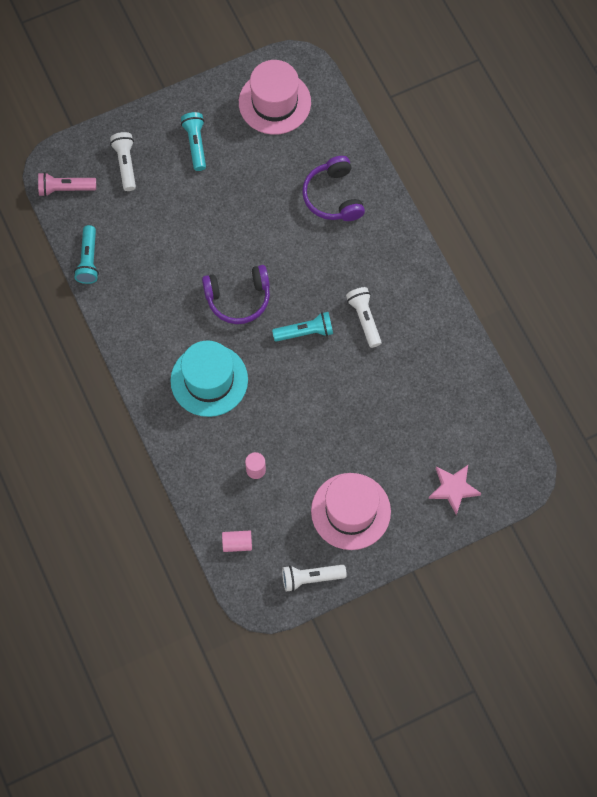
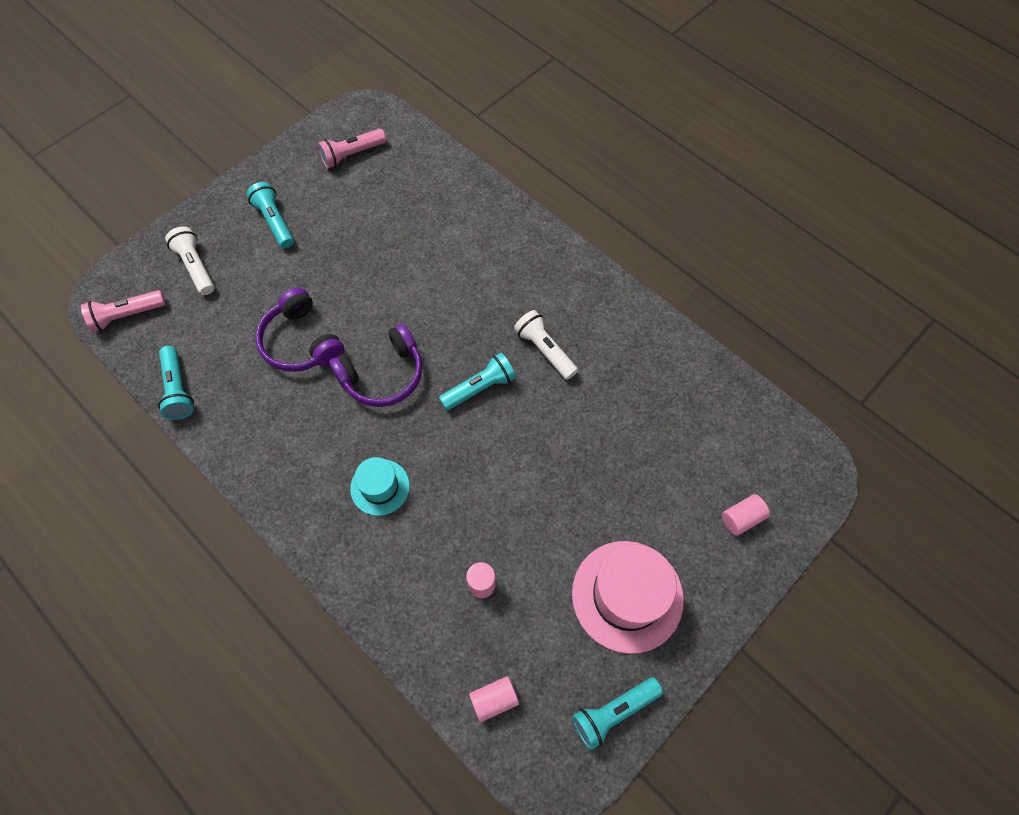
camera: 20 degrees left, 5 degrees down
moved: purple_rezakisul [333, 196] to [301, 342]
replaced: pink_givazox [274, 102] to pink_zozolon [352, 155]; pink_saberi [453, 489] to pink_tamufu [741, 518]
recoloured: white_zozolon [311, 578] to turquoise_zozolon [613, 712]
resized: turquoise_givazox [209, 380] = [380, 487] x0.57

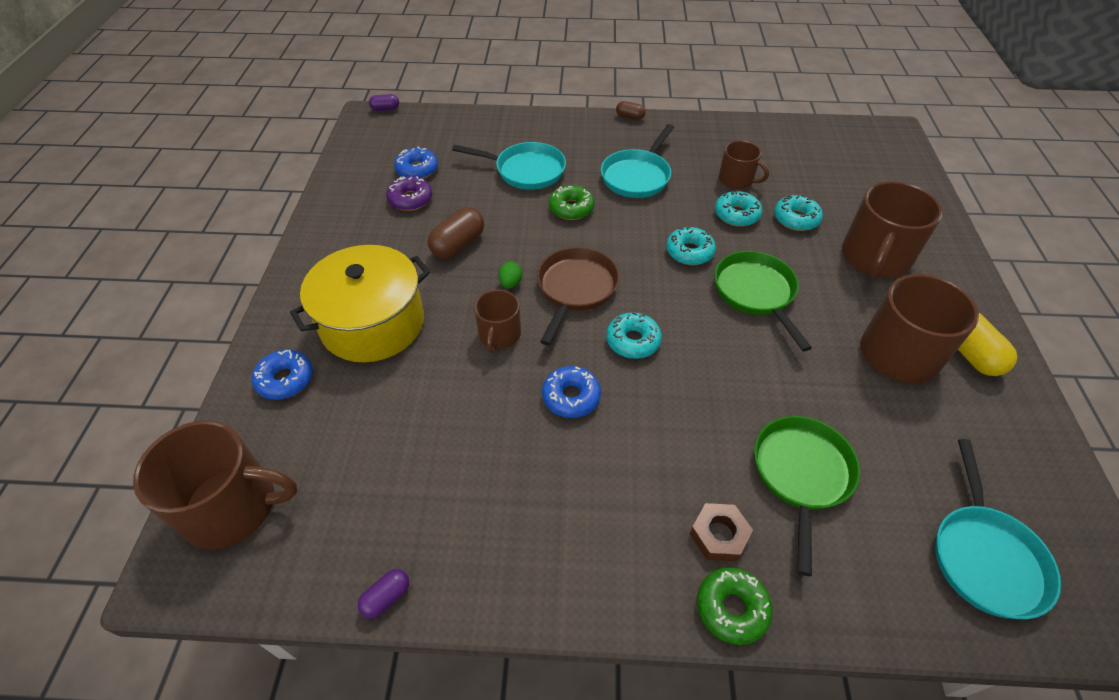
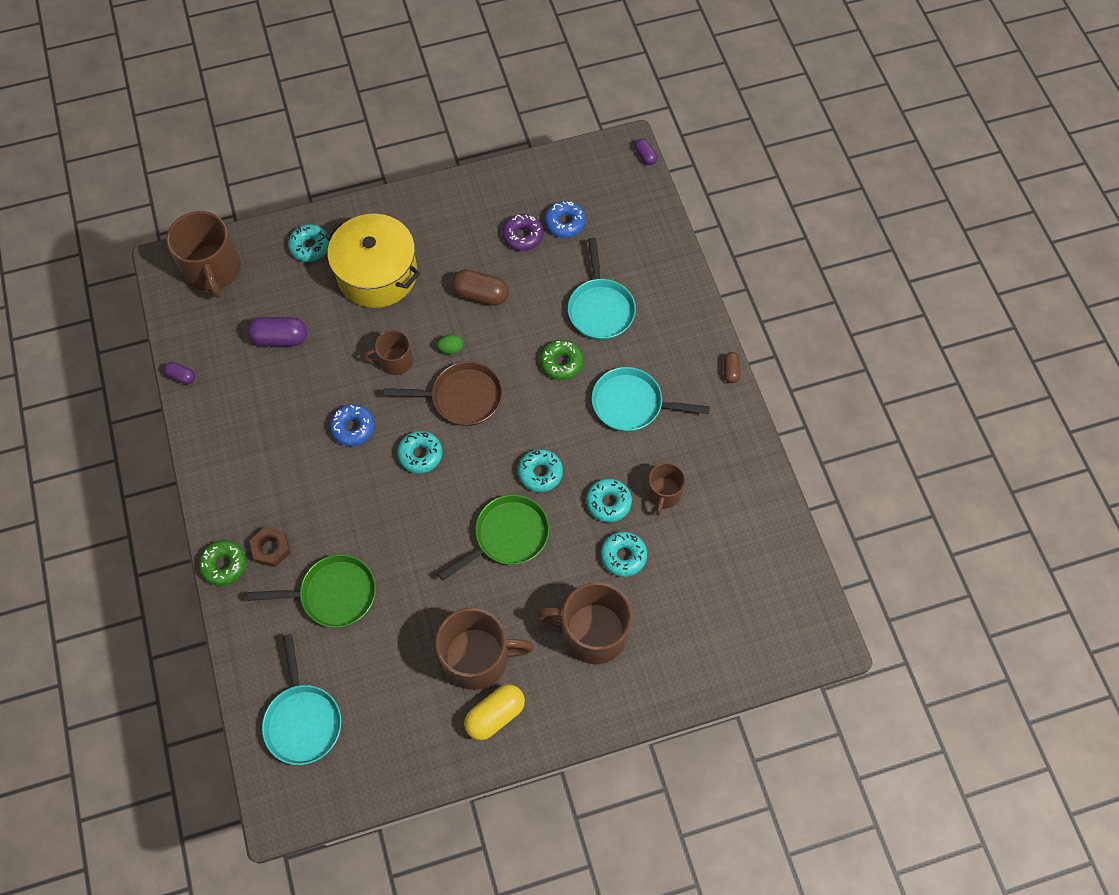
camera: 70 degrees right, 15 degrees up
added: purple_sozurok [280, 338]
recoloured: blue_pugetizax [285, 380] to turquoise_pugetizax [310, 246]
turned: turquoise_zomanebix [985, 556] = [303, 720] 90 degrees counterclockwise

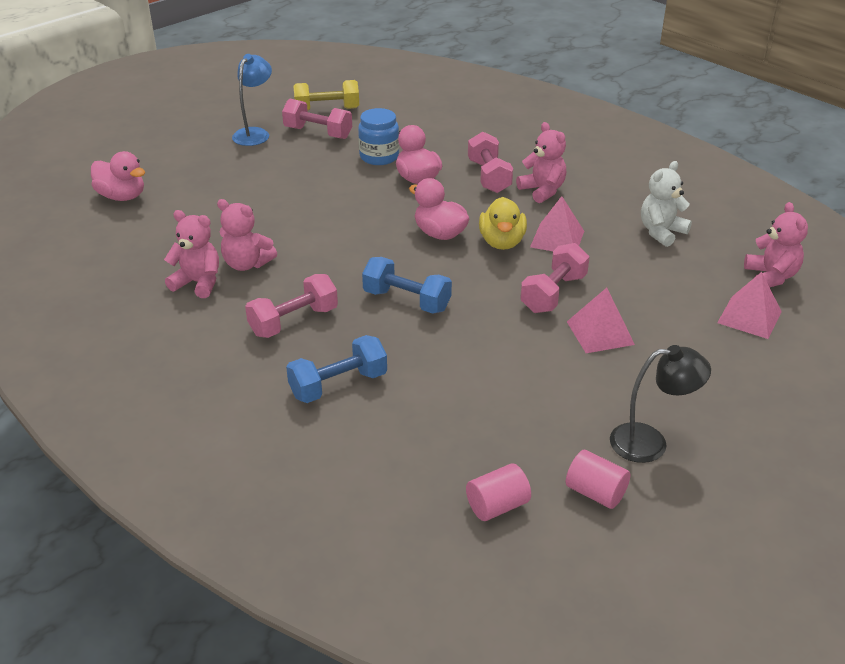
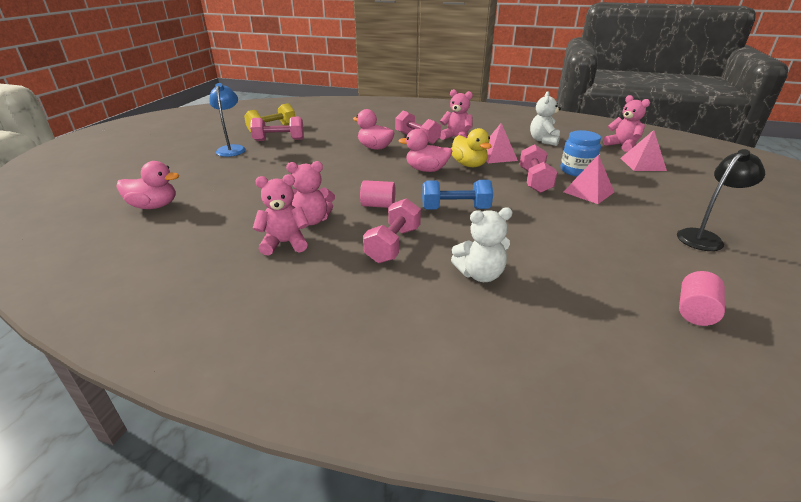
camera: 30 degrees left, 5 degrees down
moved: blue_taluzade [379, 157] to [576, 171]; pink_tamufu [595, 493] to [378, 205]
replaced: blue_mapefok [338, 385] to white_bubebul [480, 274]

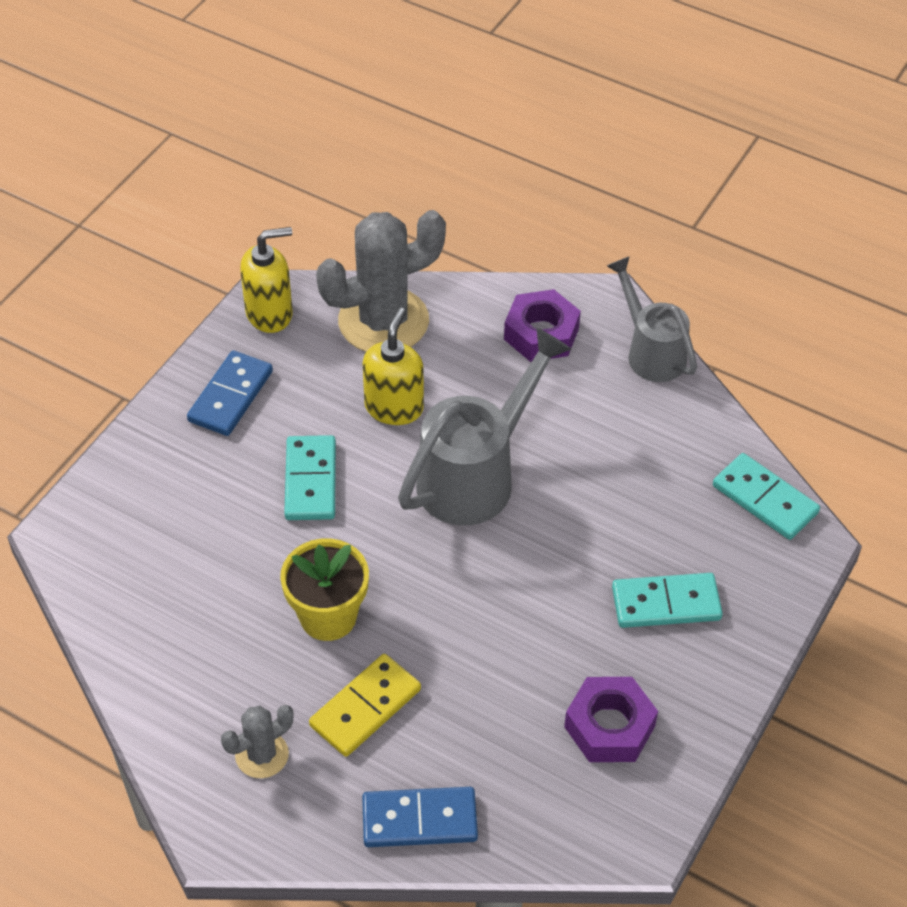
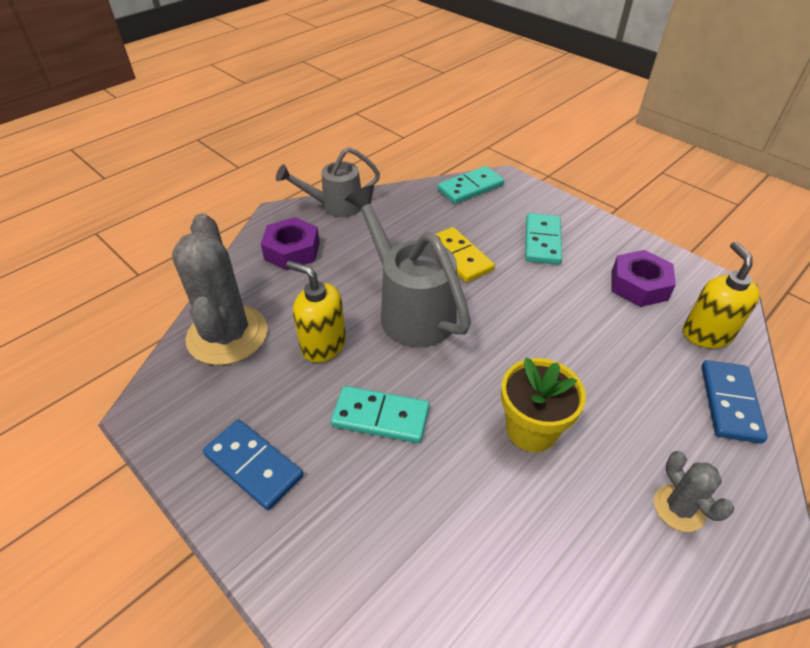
camera: 75 degrees left, 5 degrees down
moved: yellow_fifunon [270, 313] to [706, 334]; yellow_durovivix [365, 708] to [459, 257]

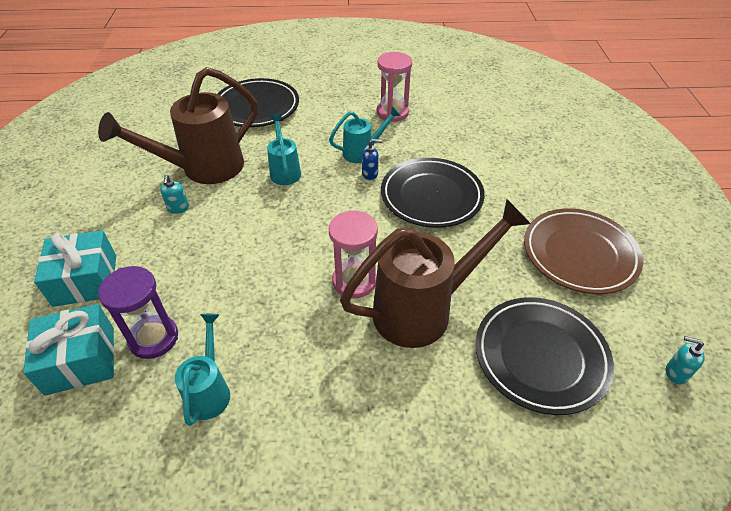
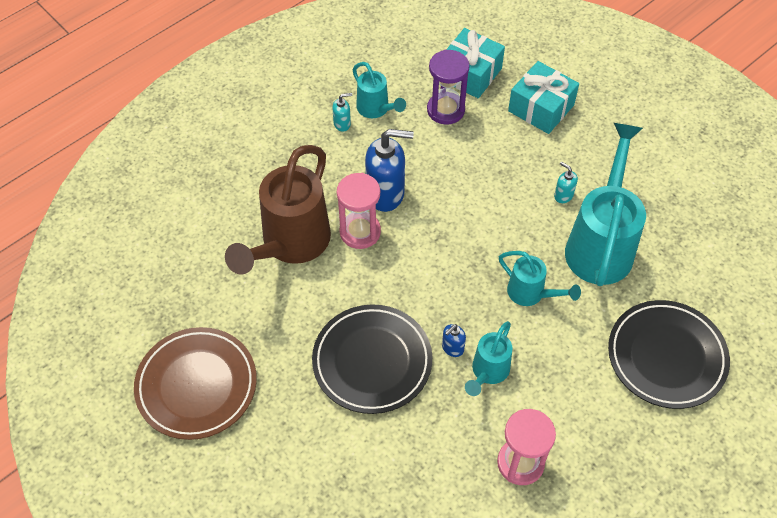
camera: 140 degrees right, 10 degrees up
removed: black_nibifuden [540, 357]
added: blue_fifunon [386, 194]
moved: turquoise_fifunon [675, 373] to [342, 124]
recoloured: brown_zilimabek [202, 169] to turquoise_zilimabek [601, 243]

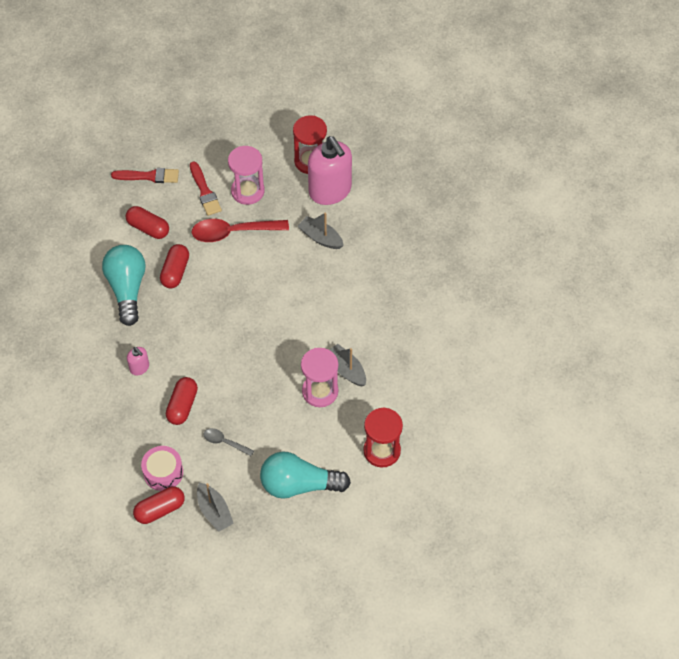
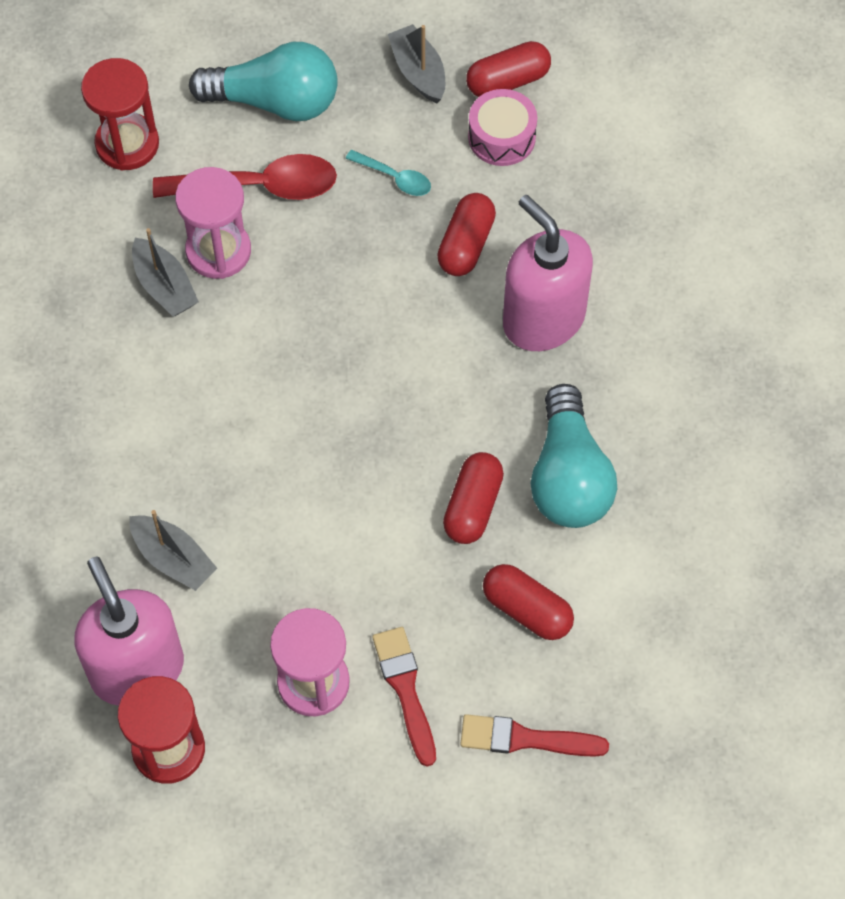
camera: 175 degrees left, 5 degrees up
moved: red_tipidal [233, 232] to [259, 186]
recoloured: grey_tipidal [224, 442] to turquoise_tipidal [395, 178]
resized: pink_fifunon [139, 368] = [543, 319] x2.27

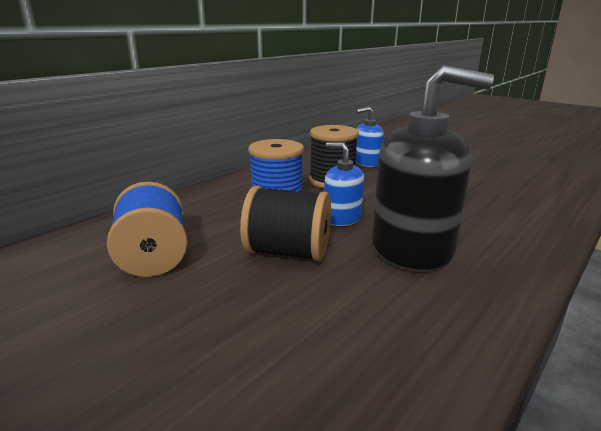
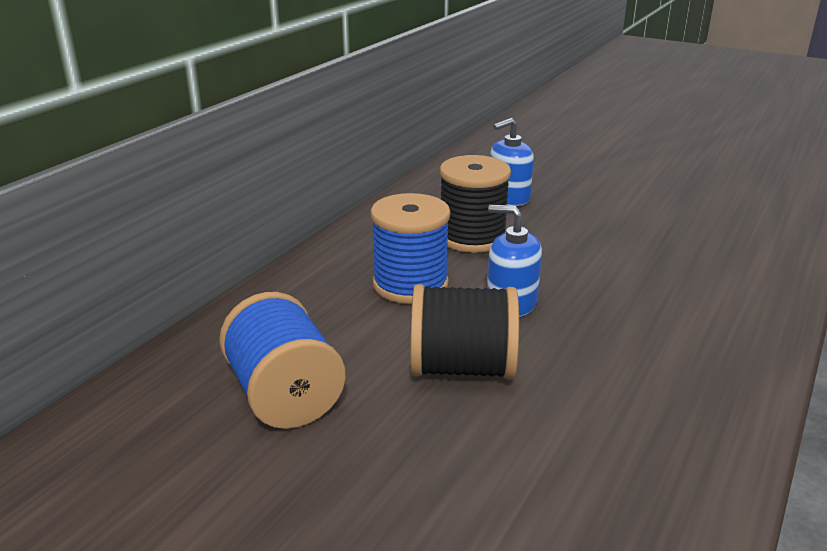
camera: 10 degrees left, 5 degrees up
removed: black_fifunon [412, 248]

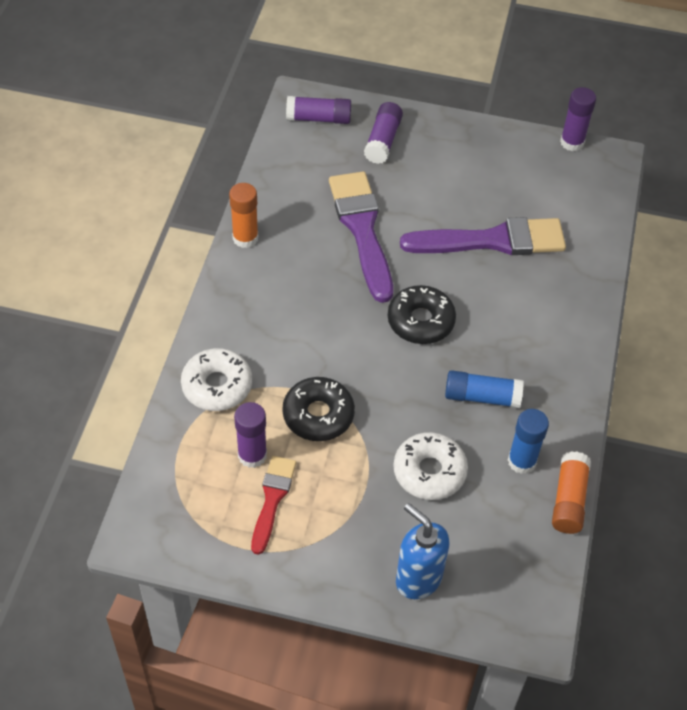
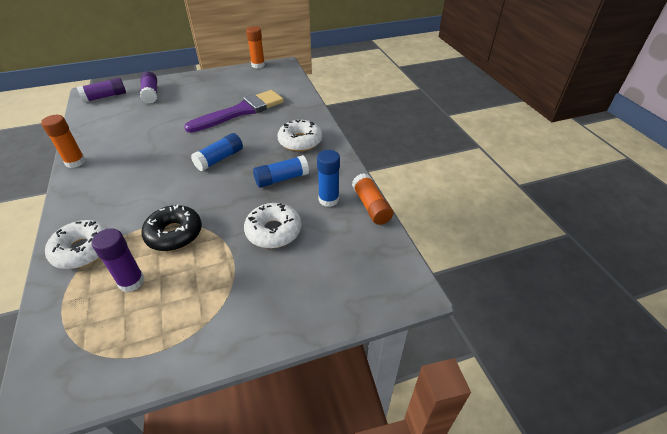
camera: 30 degrees left, 10 degrees down
removed: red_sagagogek [272, 499]; purple_sagagogek [362, 230]; blue_fifunon [418, 578]
added: white_pugetizax [300, 141]
replaced: black_pugetizax [420, 321] to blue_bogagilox [219, 159]
recoloured: purple_bogagilox [572, 142] to orange_bogagilox [258, 65]

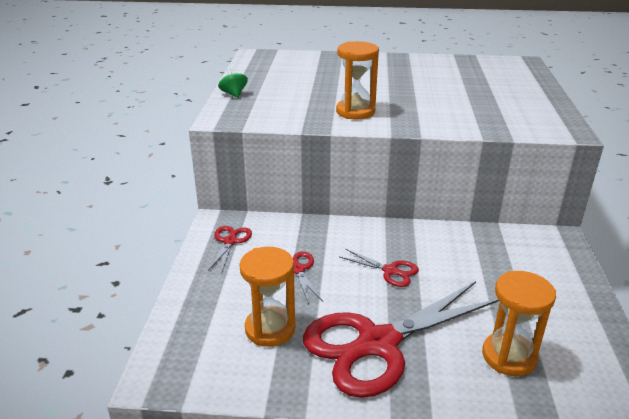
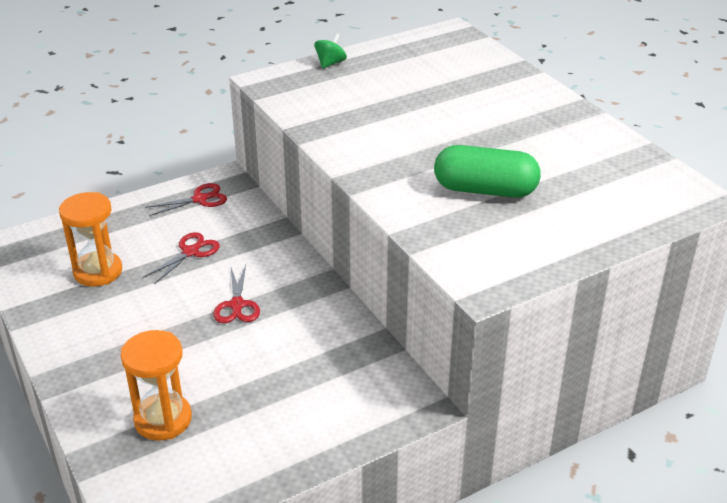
camera: 55 degrees right, 5 degrees up
removed: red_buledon [378, 344]; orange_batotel [355, 112]
added: green_sozurok [485, 190]

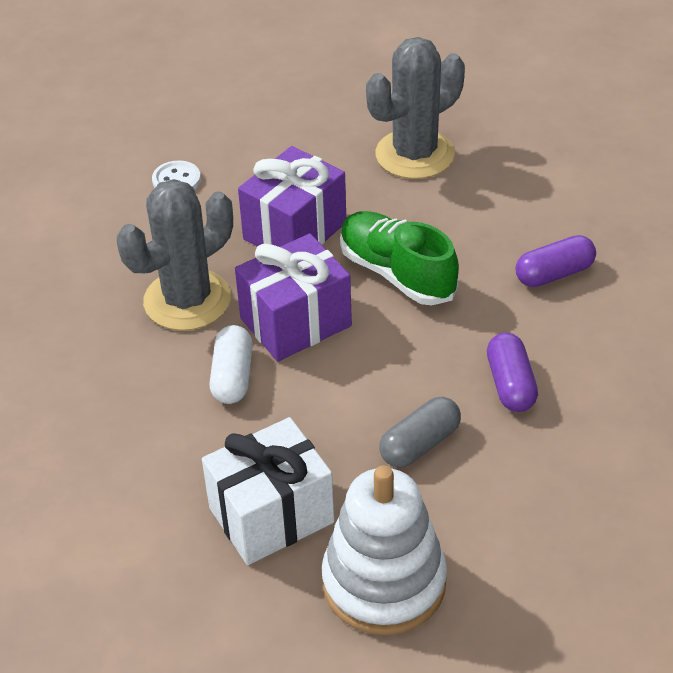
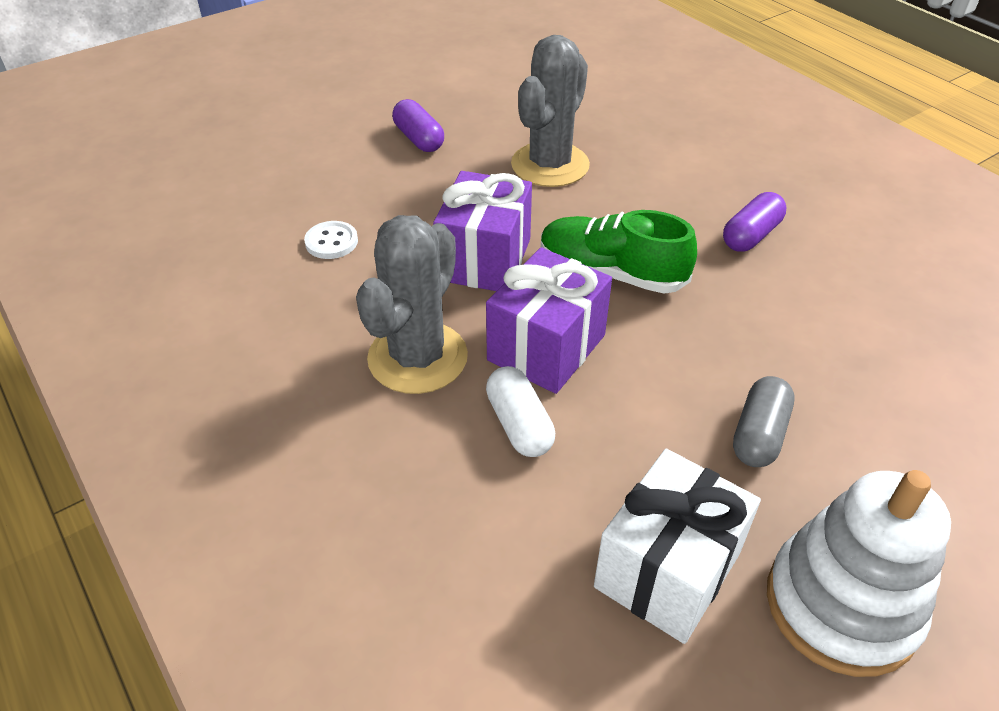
camera: 25 degrees left, 0 degrees up
moved: purple_sozurok [510, 384] to [419, 139]

